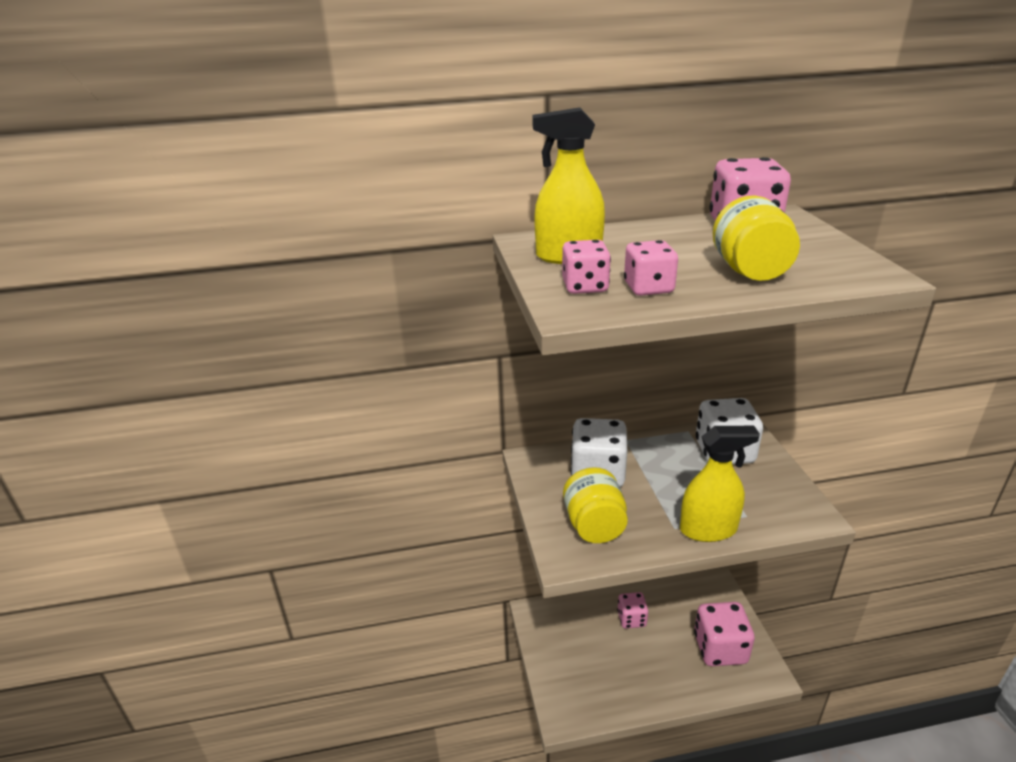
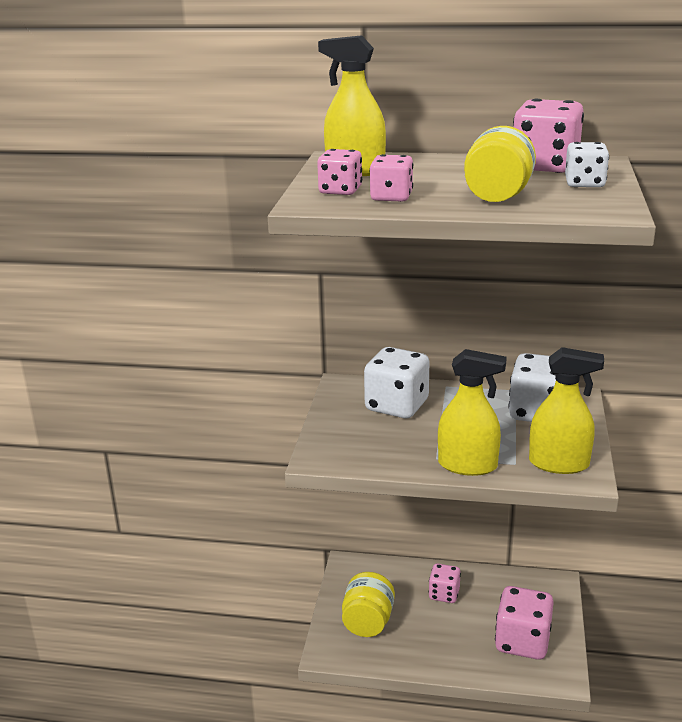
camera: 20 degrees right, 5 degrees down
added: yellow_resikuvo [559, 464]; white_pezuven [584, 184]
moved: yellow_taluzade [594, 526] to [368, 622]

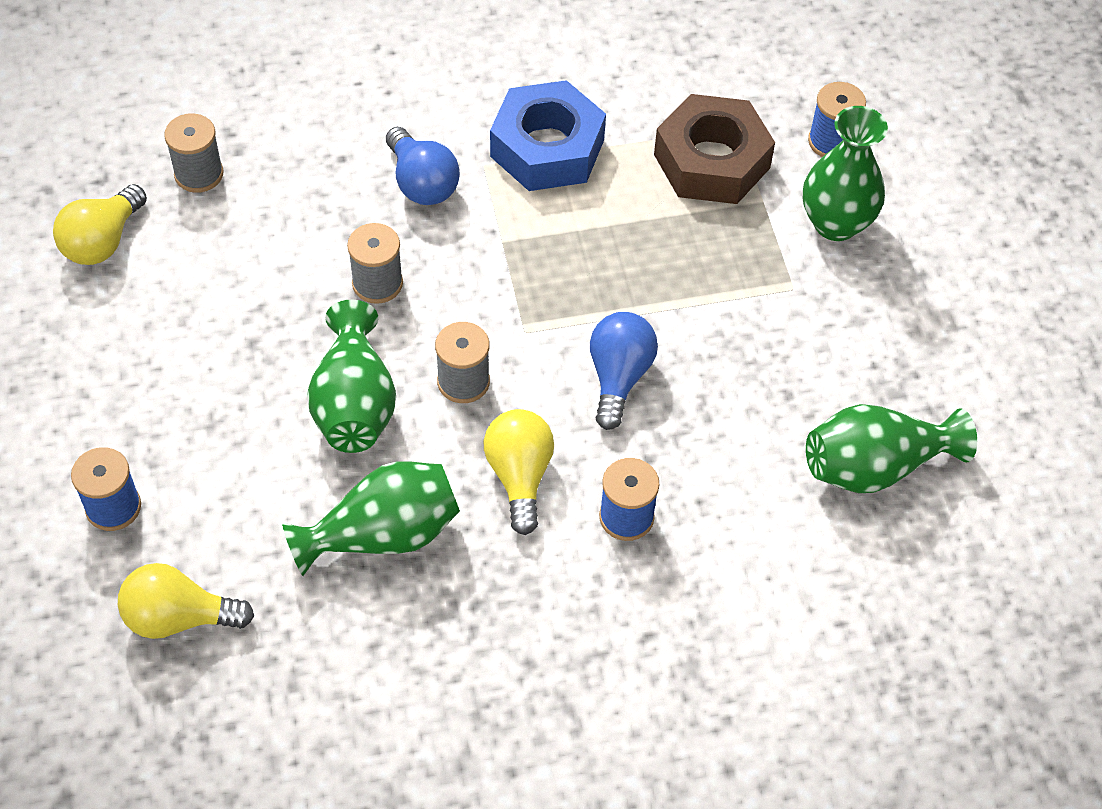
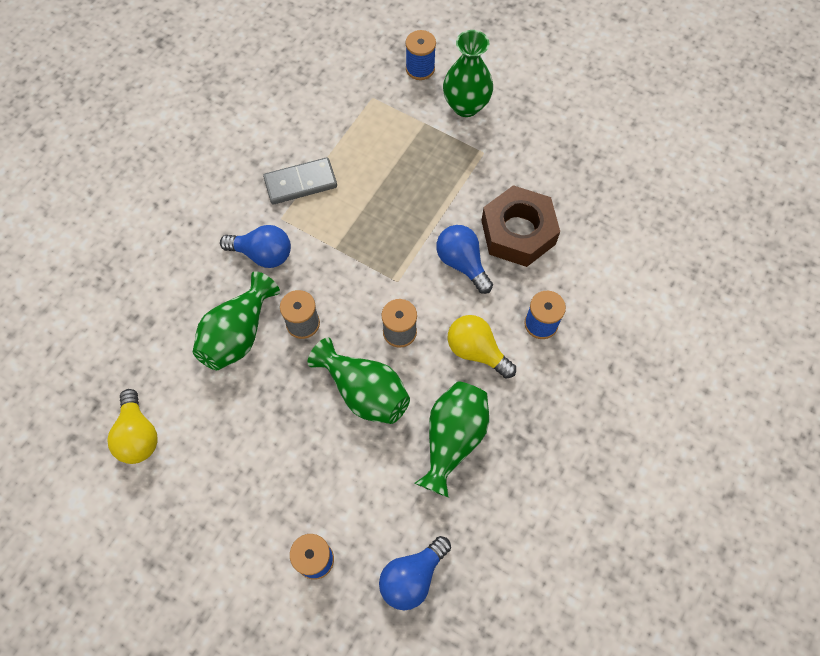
camera: 45 degrees left, 10 degrees up
removed: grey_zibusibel [199, 174]
moved: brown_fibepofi [712, 161] to [518, 232]; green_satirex [874, 467] to [238, 334]
replaced: blue_fibepofi [547, 148] to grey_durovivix [300, 183]
recoloured: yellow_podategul [179, 617] to blue_podategul [412, 577]

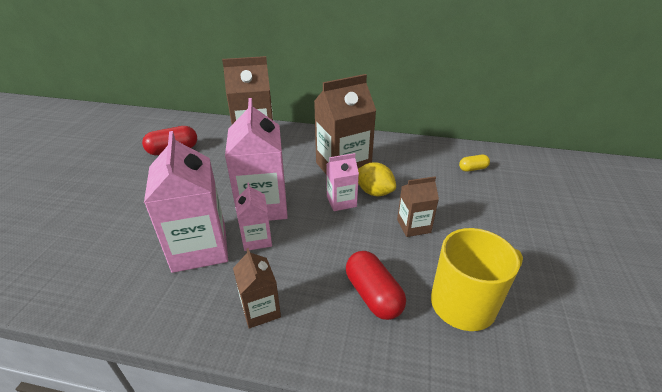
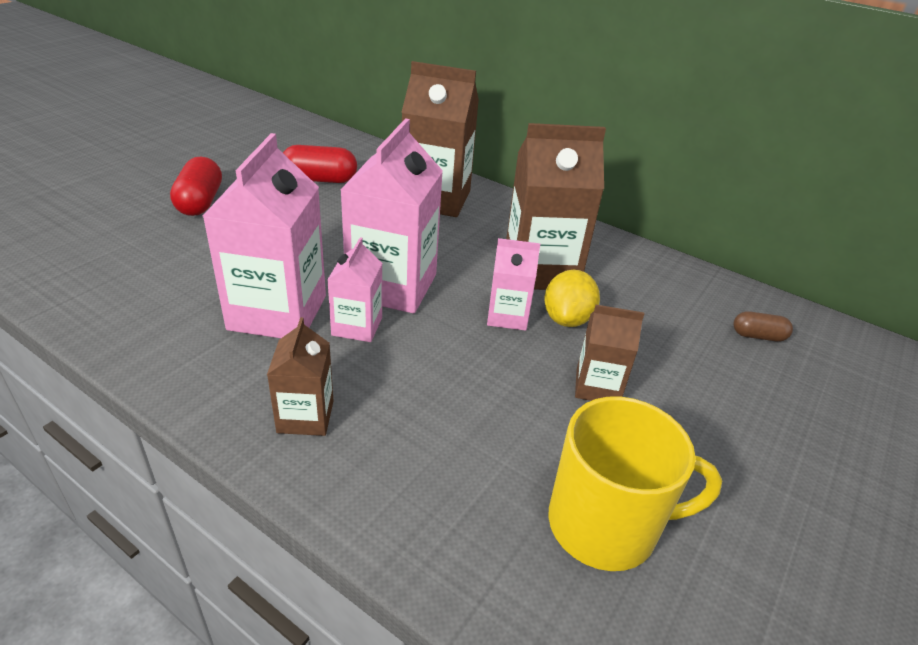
camera: 20 degrees right, 0 degrees up
moved: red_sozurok [373, 295] to [200, 202]
recoloured: yellow_sozurok [472, 169] to brown_sozurok [758, 336]
turned: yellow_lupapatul [374, 192] = [567, 319] 45 degrees clockwise

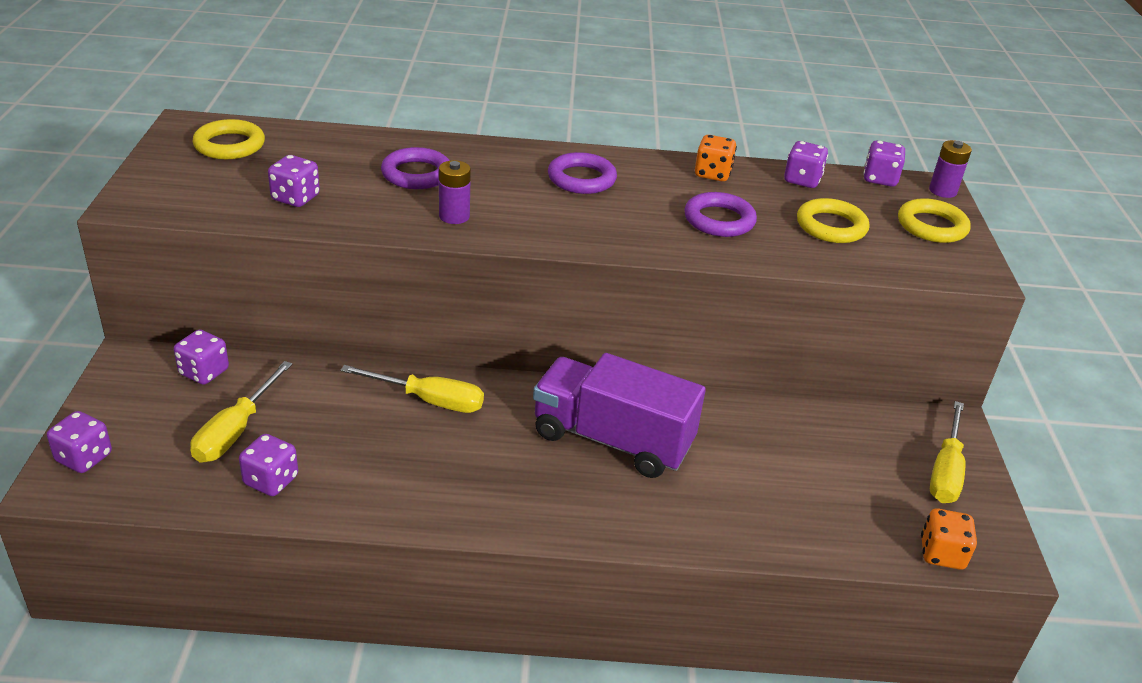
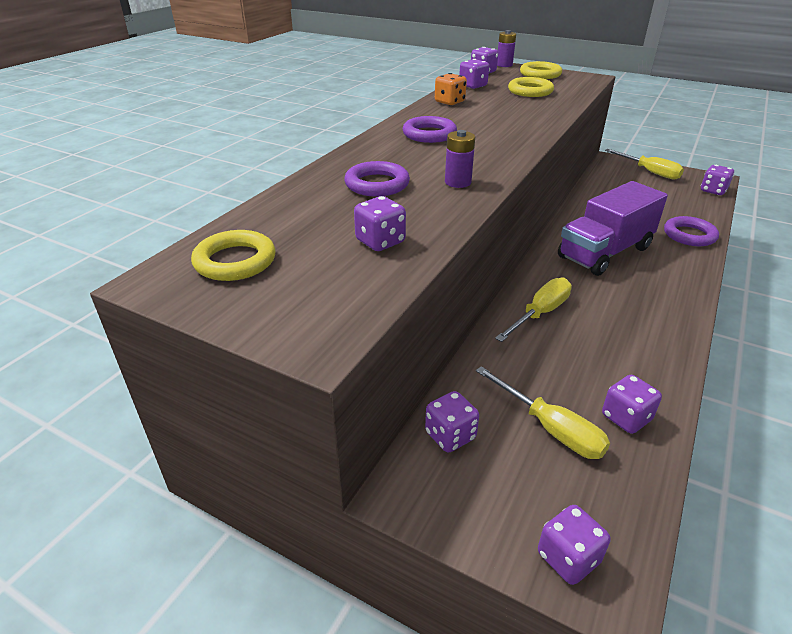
camera: 60 degrees left, 0 degrees up
moved: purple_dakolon [719, 220] to [689, 235]
recoloured: orange_pezuven [941, 554] to purple_pezuven [713, 191]

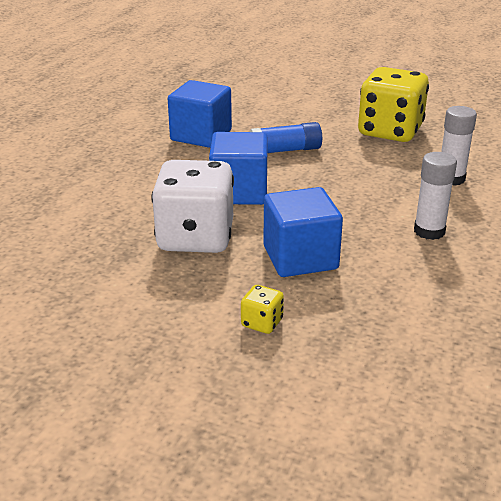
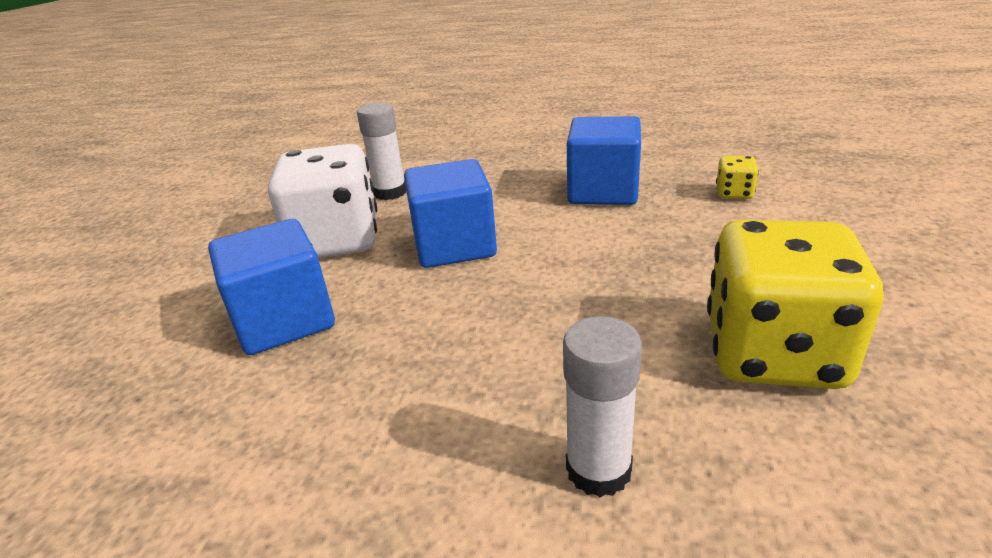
camera: 80 degrees right, 0 degrees up
removed: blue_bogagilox [285, 150]
moved: yellow_pezuven [262, 323] to [734, 193]; white_bogagilox [429, 231] to [390, 192]

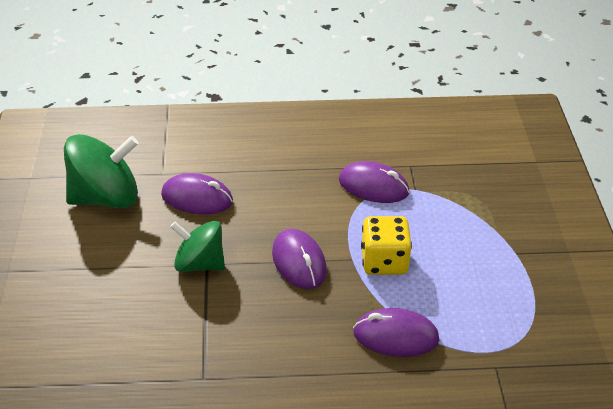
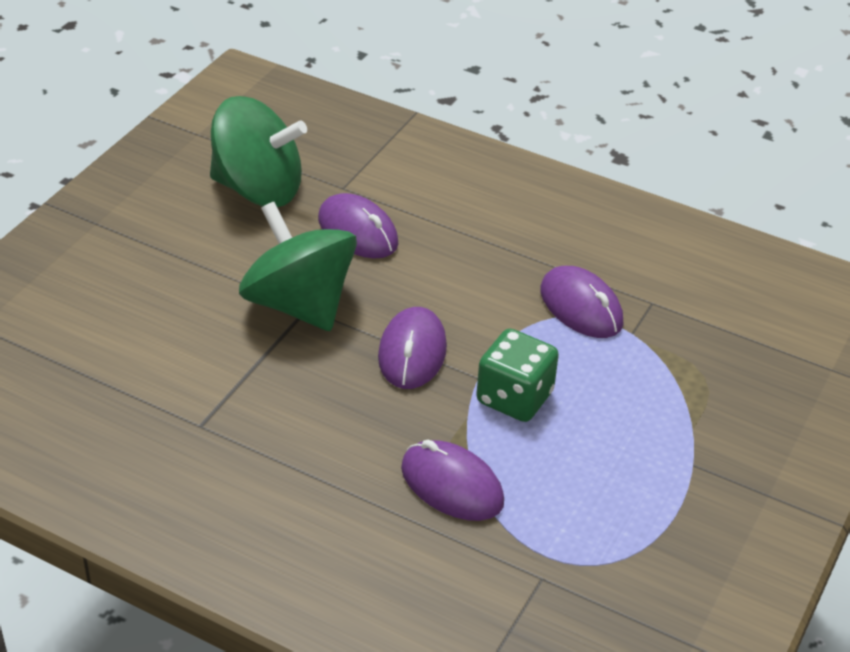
camera: 30 degrees right, 0 degrees up
recoloured: yellow_pezuven [384, 261] to green_pezuven [514, 398]
resized: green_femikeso [200, 264] = [299, 304] x1.52

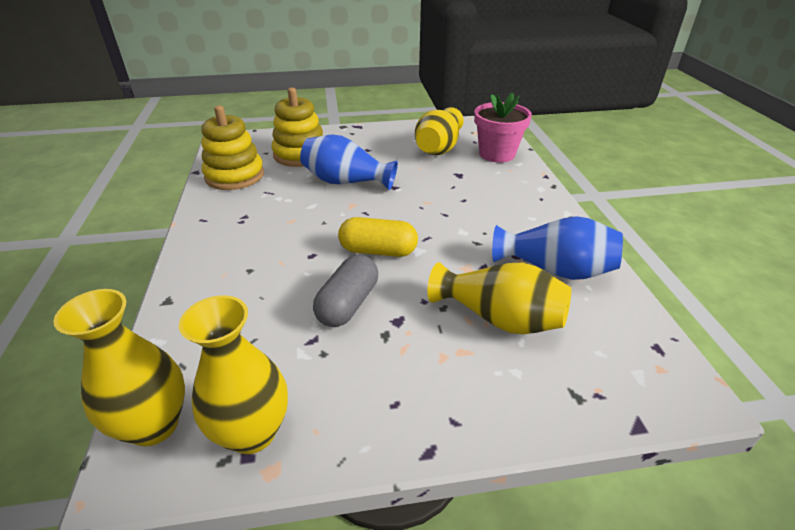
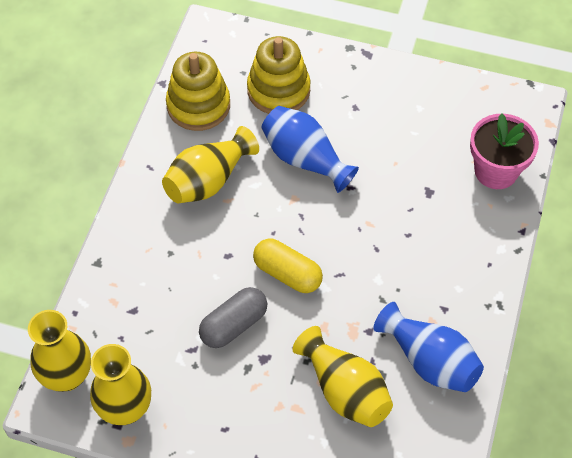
camera: 25 degrees right, 20 degrees up
moved: yellow_satirex [438, 148] to [208, 180]

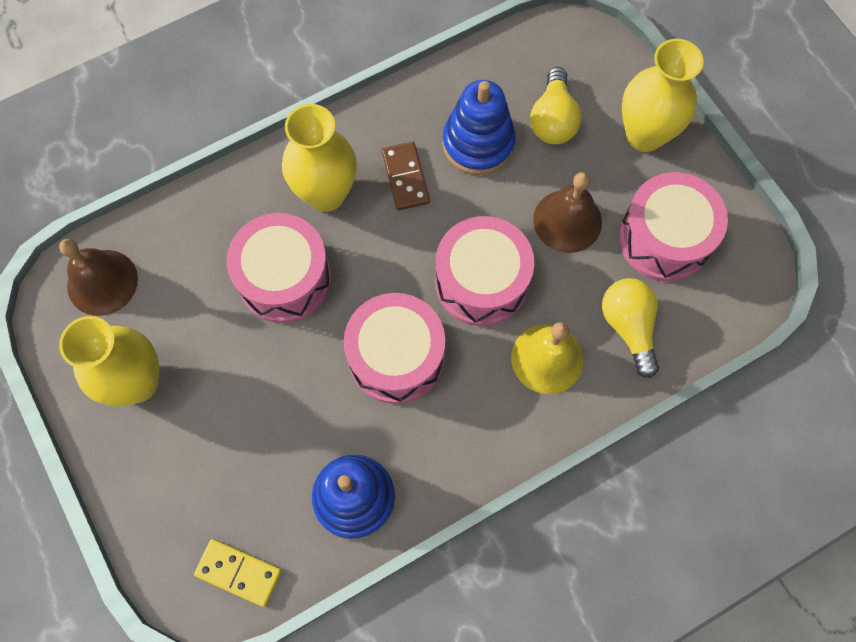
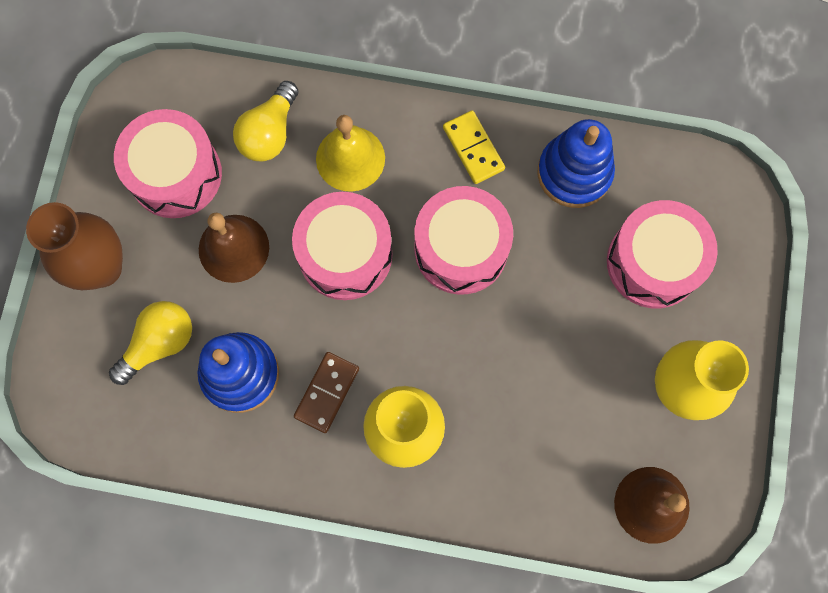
camera: 140 degrees left, 5 degrees up
moved: yellow_durovivix [239, 573] to [473, 148]; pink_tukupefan [284, 278] to [653, 262]
recoloured: yellow_satirex [644, 135] to brown_satirex [101, 268]

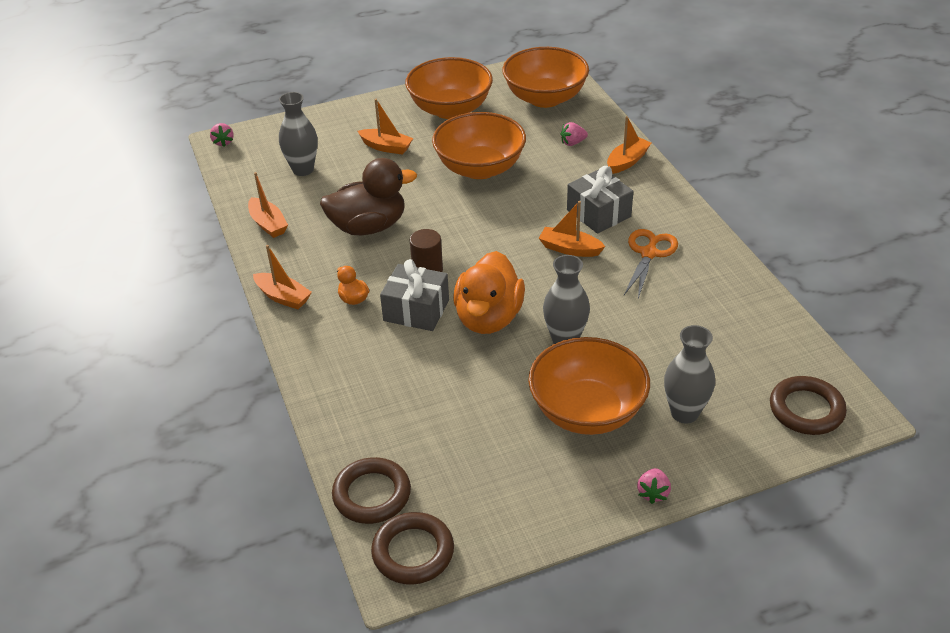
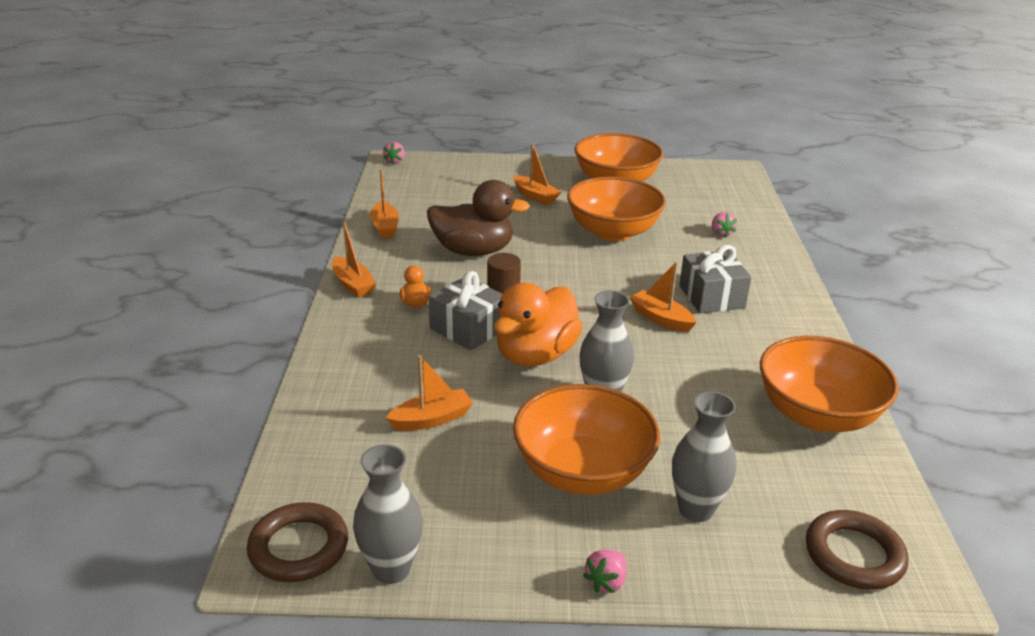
camera: 20 degrees right, 10 degrees down
removed: brown_dakolon [372, 494]; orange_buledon [649, 253]
moved: grey_satirex [303, 169] to [391, 569]; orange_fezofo [545, 98] to [817, 415]; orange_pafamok [627, 161] to [431, 419]
turned: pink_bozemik [573, 143] = [721, 234] 105 degrees counterclockwise

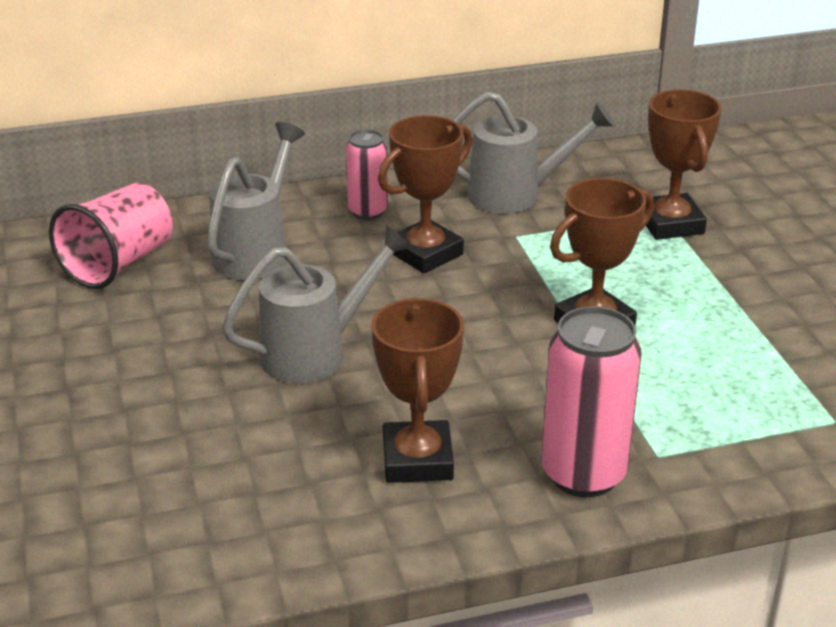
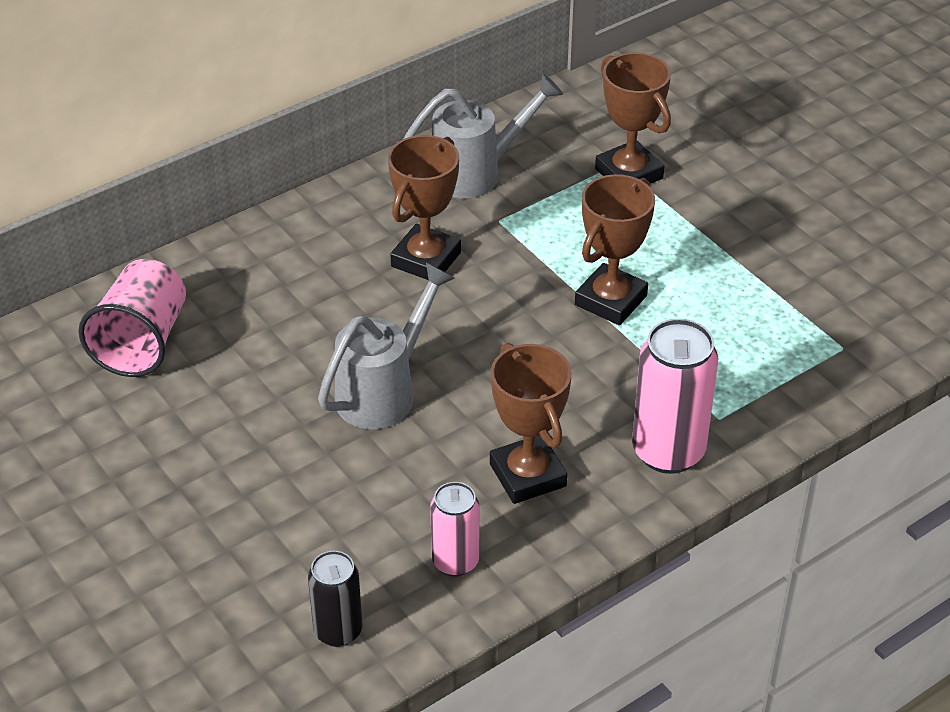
camera: 20 degrees left, 10 degrees up
removed: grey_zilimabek [257, 251]
added: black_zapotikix [338, 631]
moved: pink_zapotikix [368, 211] to [455, 561]

